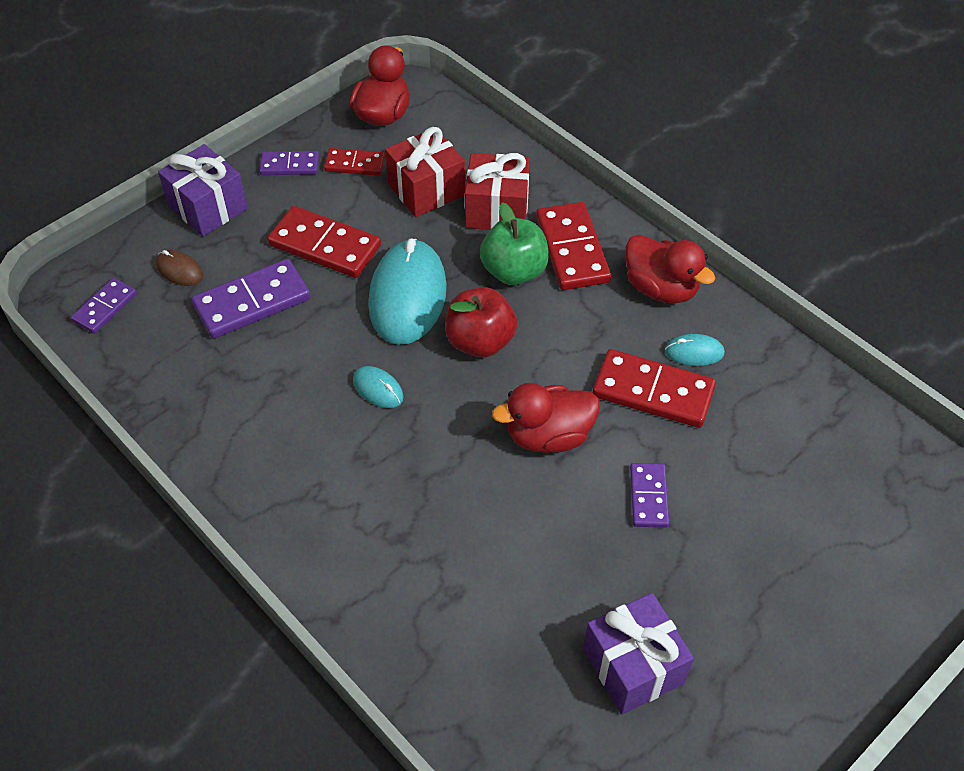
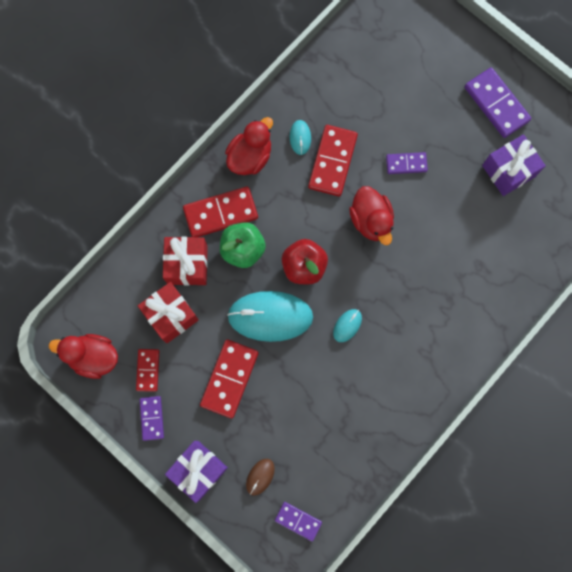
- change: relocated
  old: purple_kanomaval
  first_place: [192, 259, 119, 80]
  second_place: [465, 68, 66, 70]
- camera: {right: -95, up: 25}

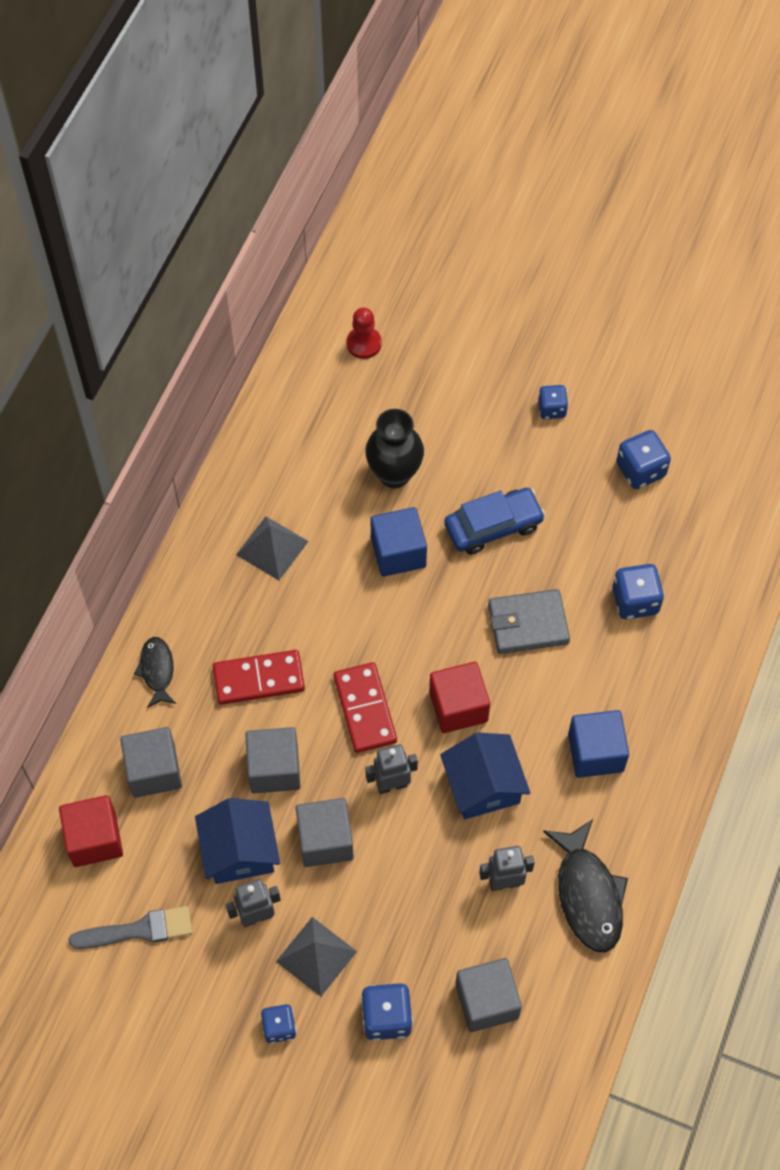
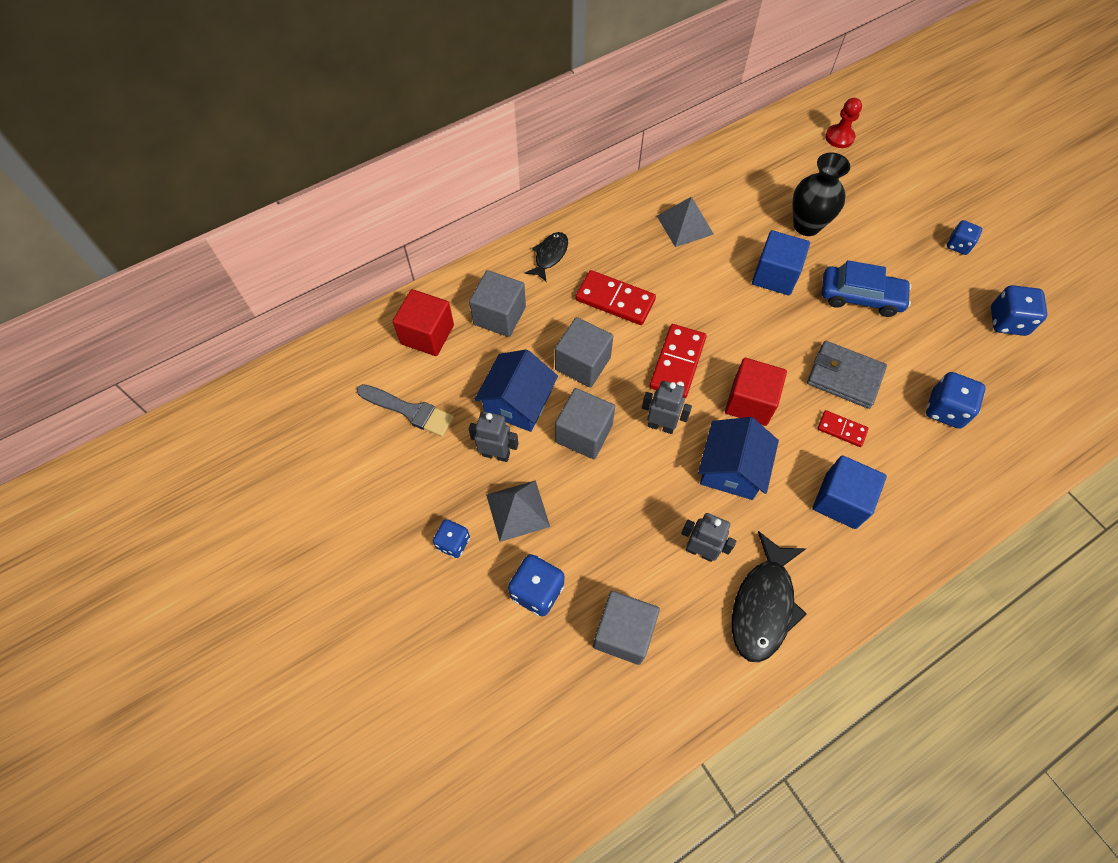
- change: appeared
  new: red_kanomaval
  second_place: [818, 410, 50, 37]
- camera: {right: 35, up: 0}

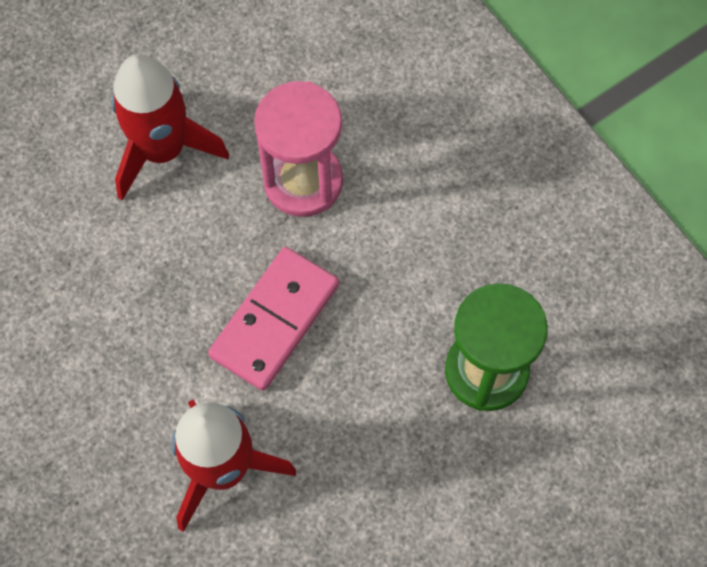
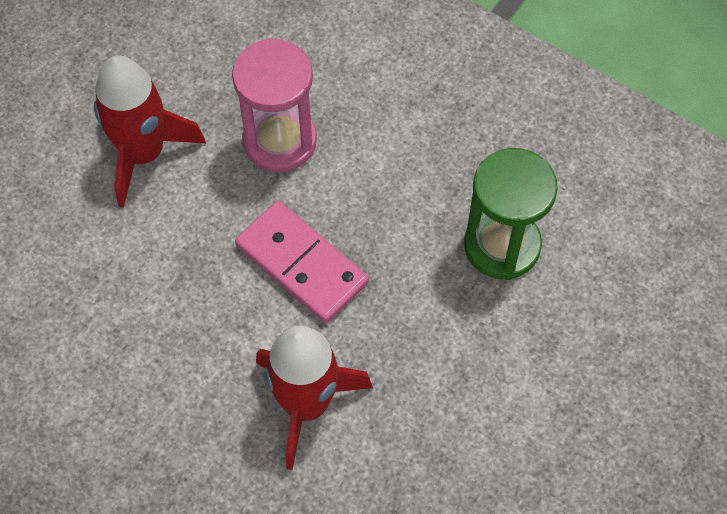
- change: spun
  old: pink_kanomaval
  first_place: [208, 247, 131, 144]
  second_place: [235, 201, 134, 122]
  degrees: -60
- camera: {right: -20, up: -5}

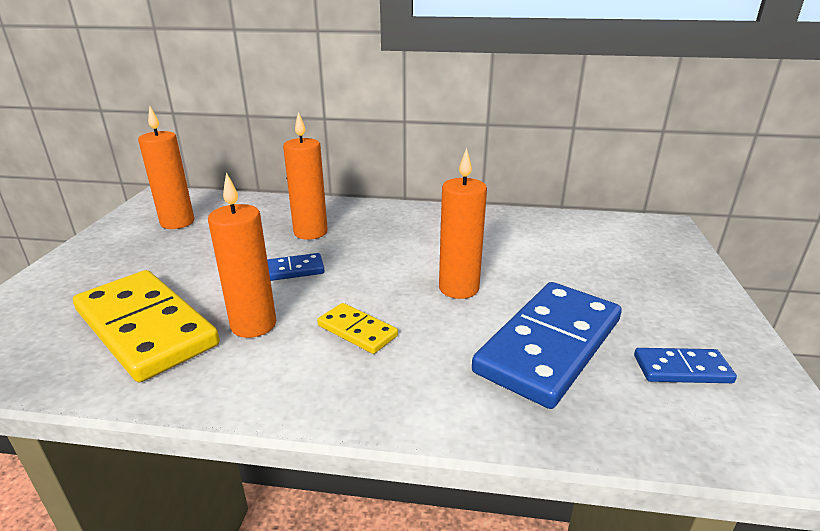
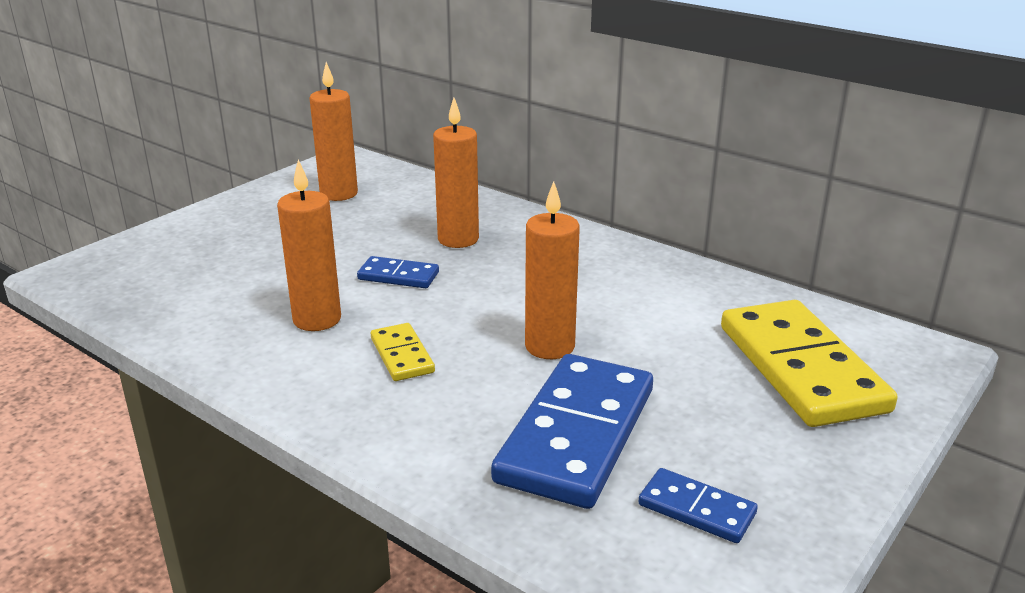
- change: relocated
  old: yellow_kanomaval
  first_place: [73, 270, 147, 112]
  second_place: [721, 300, 177, 127]
- change: spun
  old: blue_kanomaval
  first_place: [472, 282, 150, 127]
  second_place: [491, 354, 162, 155]
  degrees: -45
- camera: {right: 30, up: 0}

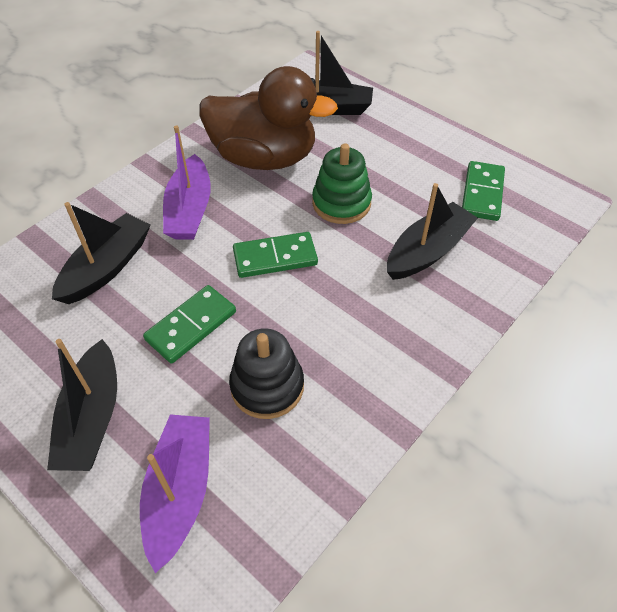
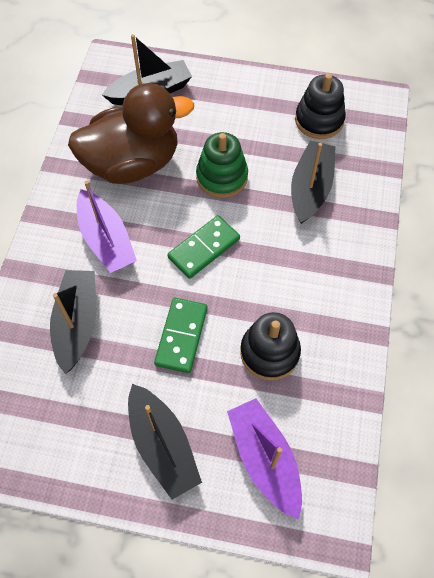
- change: exchanged
  old: green_kanomaval
  new: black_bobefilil
  first_place: [462, 161, 43, 60]
  second_place: [295, 74, 51, 65]
- camera: {right: -30, up: 10}

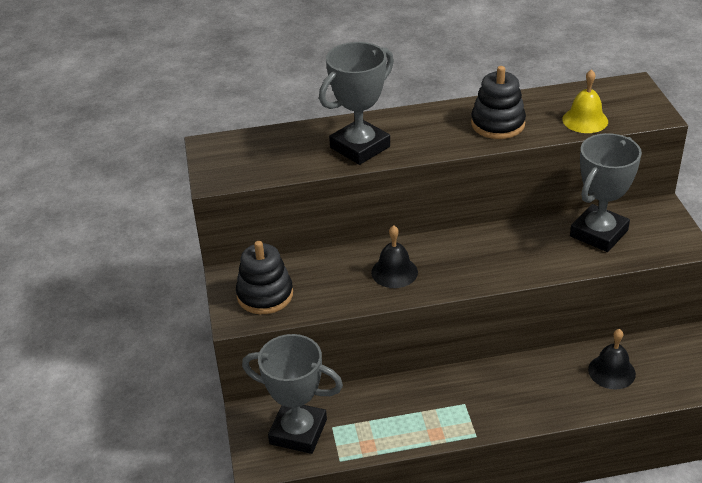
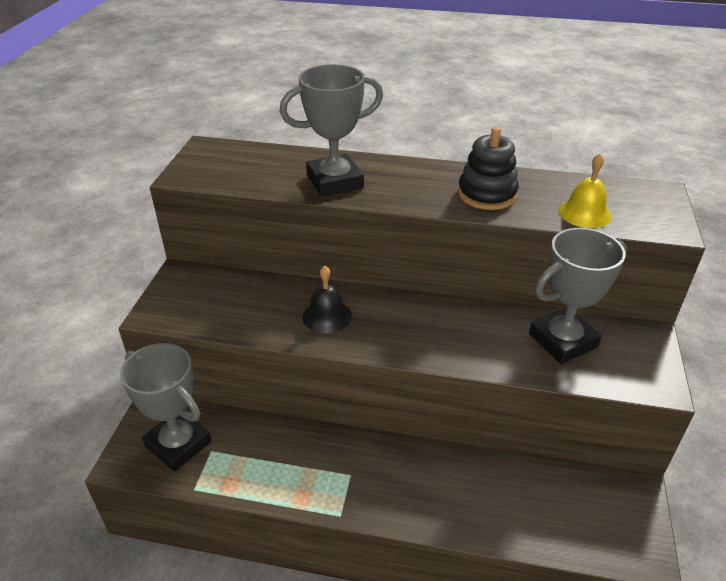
- change: missing
  old: black_bobefilil
  first_place: [236, 241, 57, 73]
- change: missing
  old: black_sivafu
  first_place: [588, 329, 48, 60]
- camera: {right: 20, up: 0}

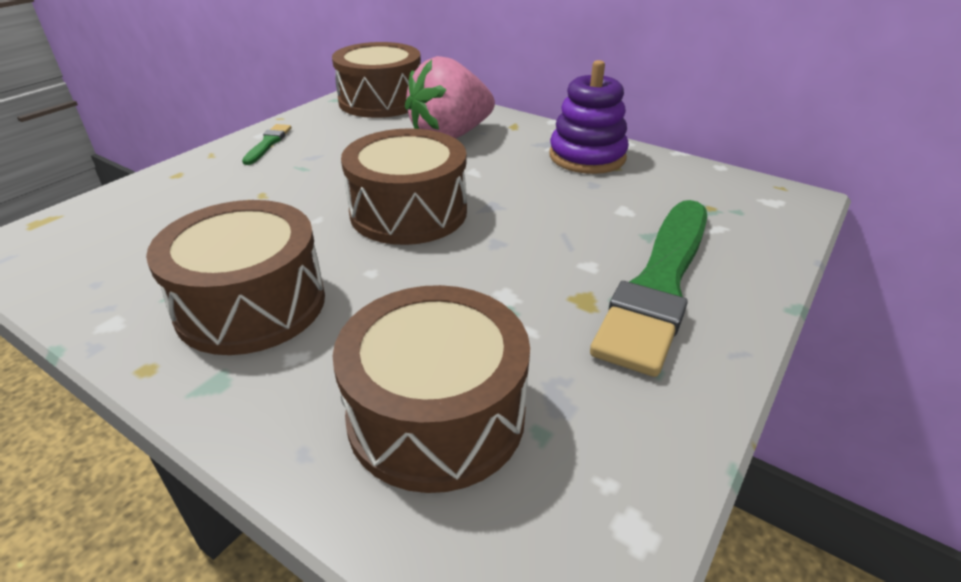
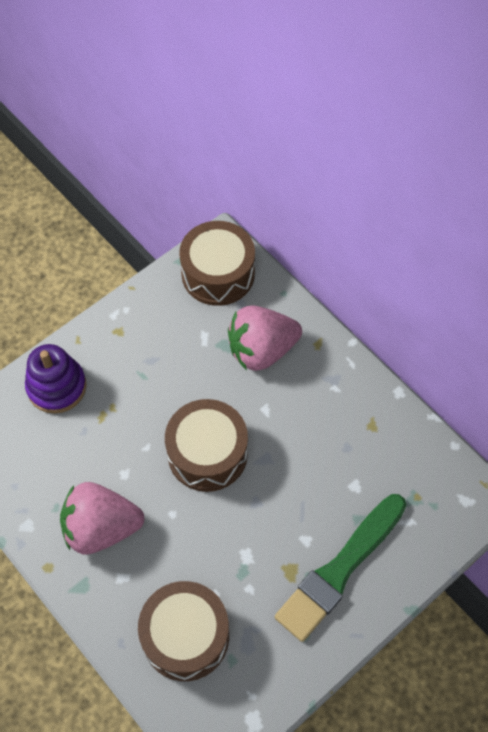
- change: relocated
  old: purple_bobefilil
  first_place: [549, 60, 80, 114]
  second_place: [25, 344, 62, 70]
- change: missing
  old: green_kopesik
  first_place: [242, 124, 49, 41]
- change: exchanged
  old: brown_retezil
  new: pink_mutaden
  first_place: [146, 200, 179, 155]
  second_place: [60, 482, 84, 72]
- camera: {right: 15, up: 25}

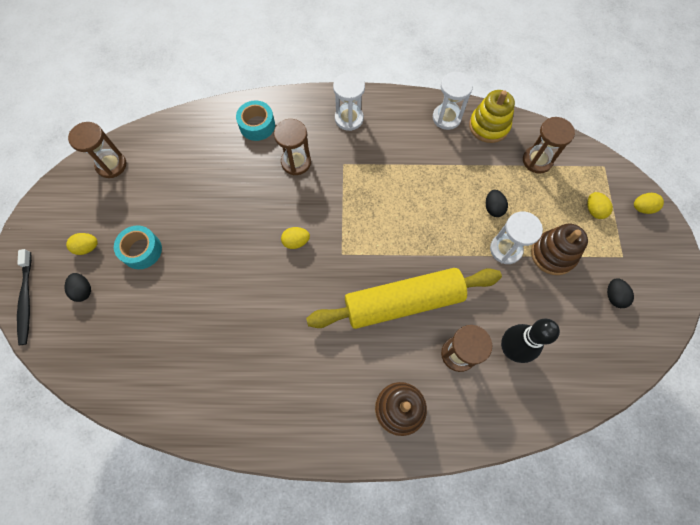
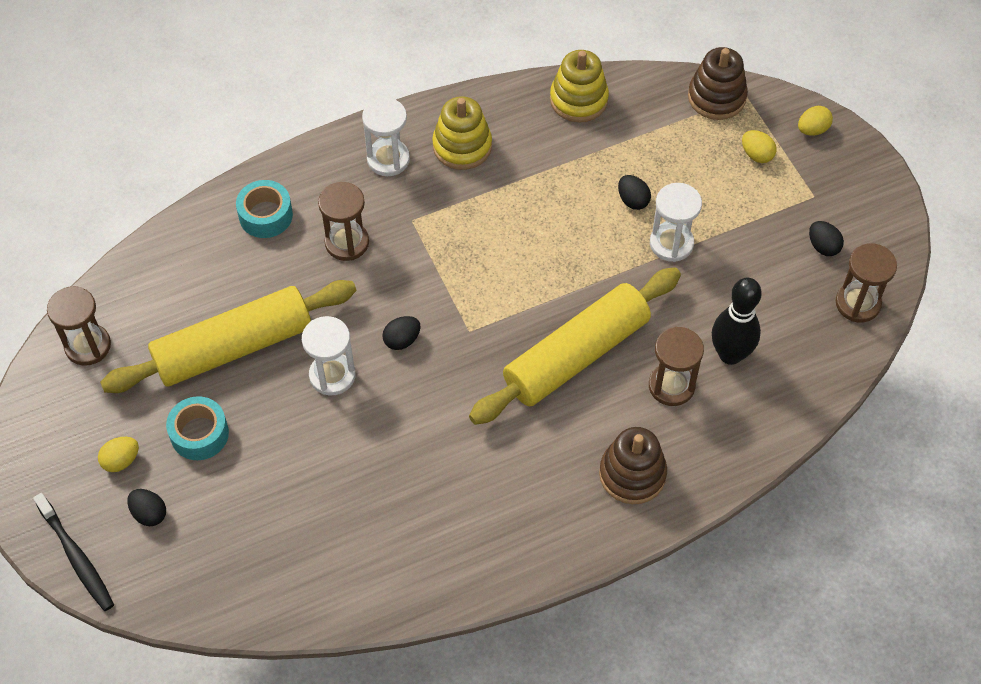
- change: relocated
  old: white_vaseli
  first_place: [433, 72, 40, 58]
  second_place: [302, 316, 54, 79]
- change: relocated
  old: brown_vaseli
  first_place: [523, 117, 52, 57]
  second_place: [836, 243, 61, 79]
- change: relocated
  old: brown_bobefilil
  first_place: [531, 224, 57, 51]
  second_place: [688, 47, 60, 73]
- change: colour
  old: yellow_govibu
  new: black_govibu
  first_place: [281, 227, 29, 22]
  second_place: [382, 316, 38, 34]
- change: appeared
  new: yellow_bobefilil
  second_place: [432, 96, 60, 74]
- change: appeared
  new: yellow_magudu
  second_place: [100, 280, 256, 113]
- camera: {right: -25, up: -10}

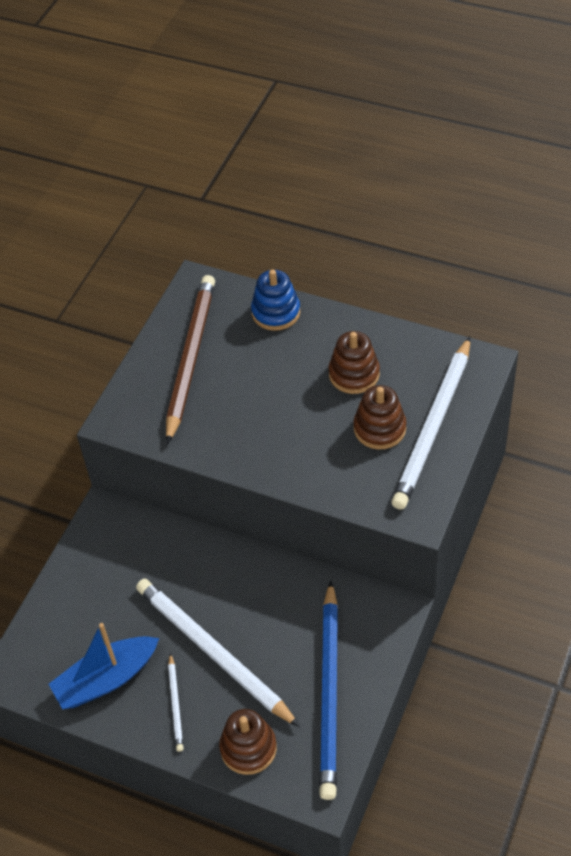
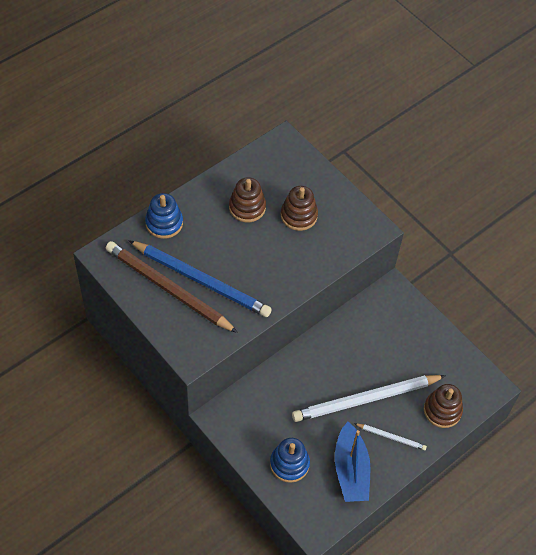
- change: missing
  old: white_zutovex
  first_place: [391, 337, 79, 173]
- change: relocated
  old: blue_zutovex
  first_place: [319, 581, 19, 219]
  second_place: [129, 240, 143, 77]
- change: appeared
  new: blue_bobefilil
  second_place: [270, 438, 40, 45]
- camera: {right: -70, up: 5}

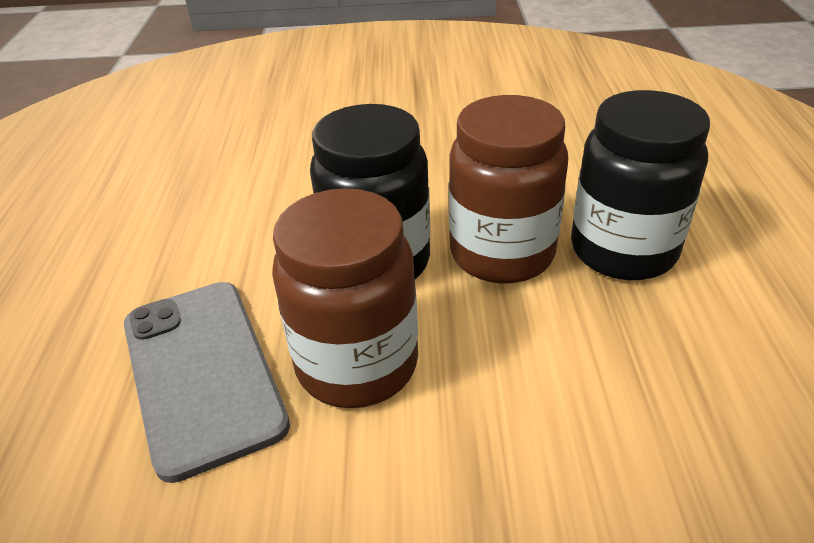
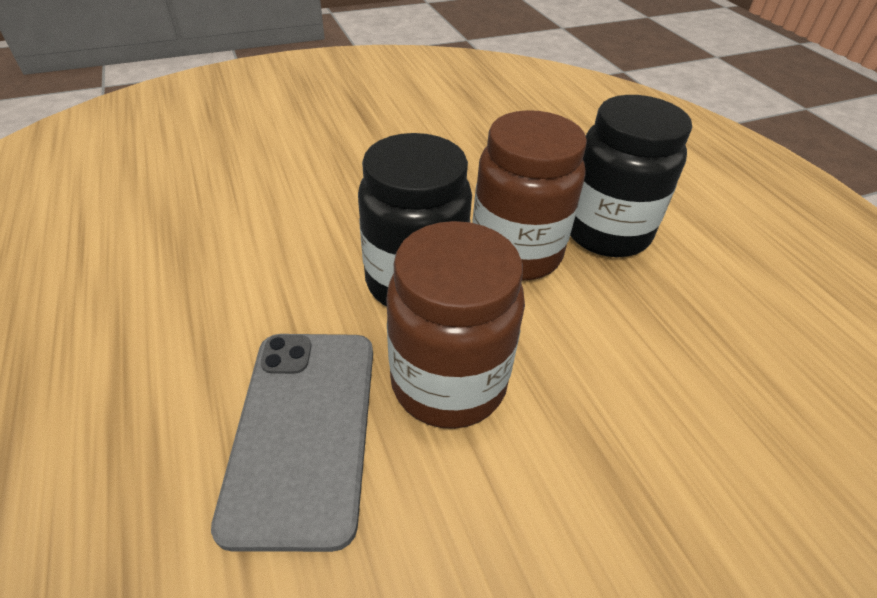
- change: spun
  old: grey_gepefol
  first_place: [124, 282, 166, 201]
  second_place: [211, 334, 162, 218]
  degrees: 45
- camera: {right: -25, up: 5}

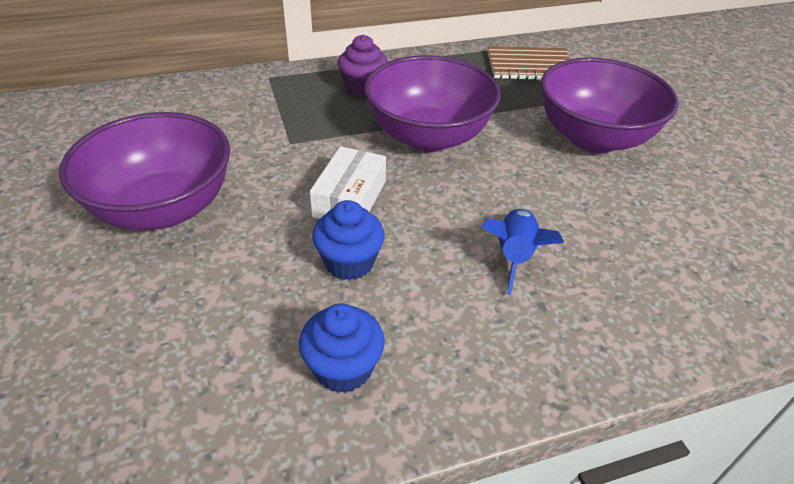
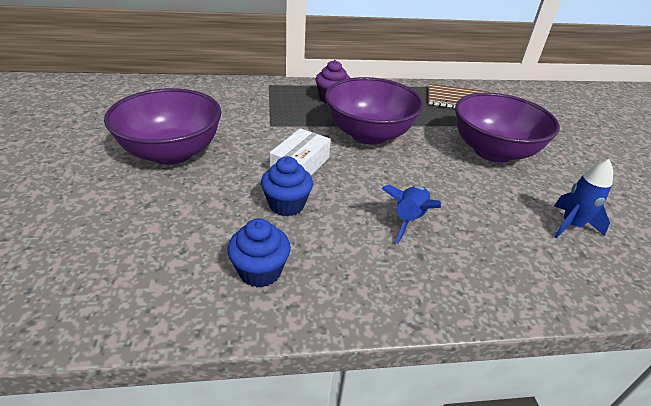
- change: appeared
  new: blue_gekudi
  second_place: [554, 159, 59, 80]
- camera: {right: 10, up: -5}

